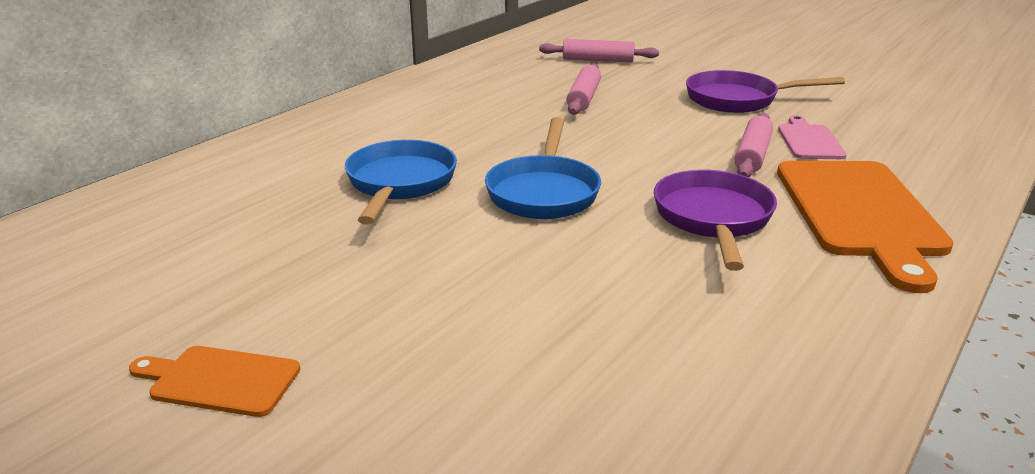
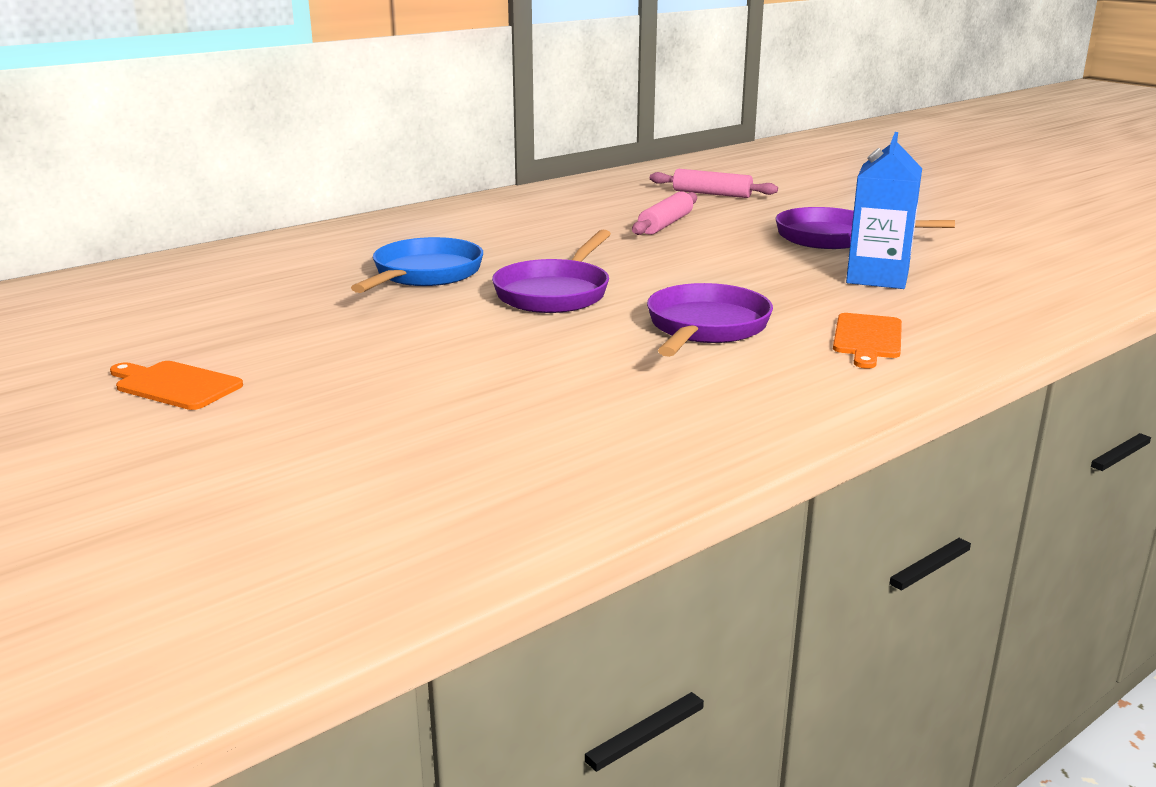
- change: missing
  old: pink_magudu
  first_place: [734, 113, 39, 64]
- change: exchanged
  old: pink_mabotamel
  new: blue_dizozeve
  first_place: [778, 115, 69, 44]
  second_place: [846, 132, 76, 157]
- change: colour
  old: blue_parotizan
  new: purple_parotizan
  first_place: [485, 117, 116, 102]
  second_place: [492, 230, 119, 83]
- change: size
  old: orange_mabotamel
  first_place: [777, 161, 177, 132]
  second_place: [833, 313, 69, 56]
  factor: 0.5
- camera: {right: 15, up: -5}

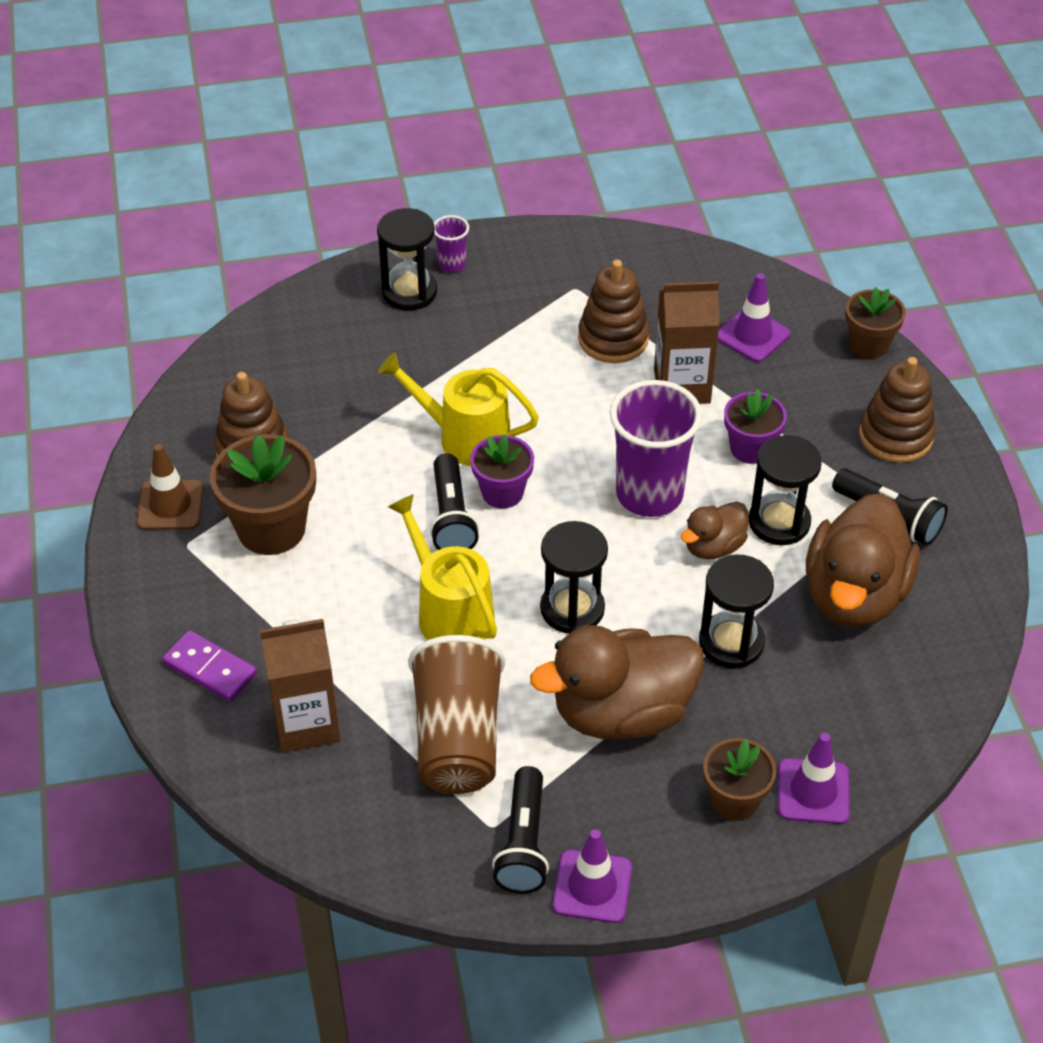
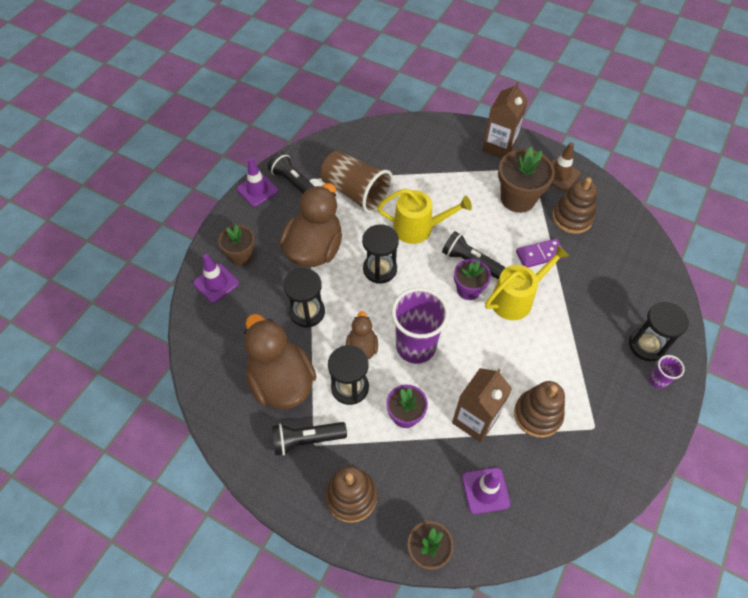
- change: relocated
  old: brown_dizozeve
  first_place: [260, 619, 81, 133]
  second_place: [482, 82, 46, 77]
- change: relocated
  old: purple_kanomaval
  first_place: [162, 630, 95, 72]
  second_place: [516, 238, 49, 29]
- camera: {right: 130, up: 10}

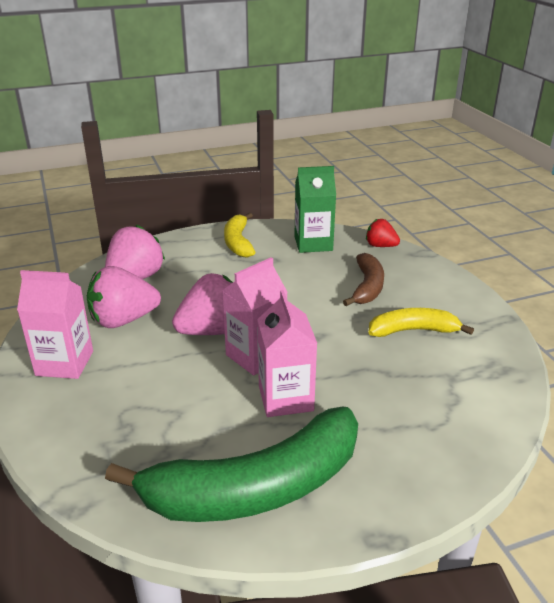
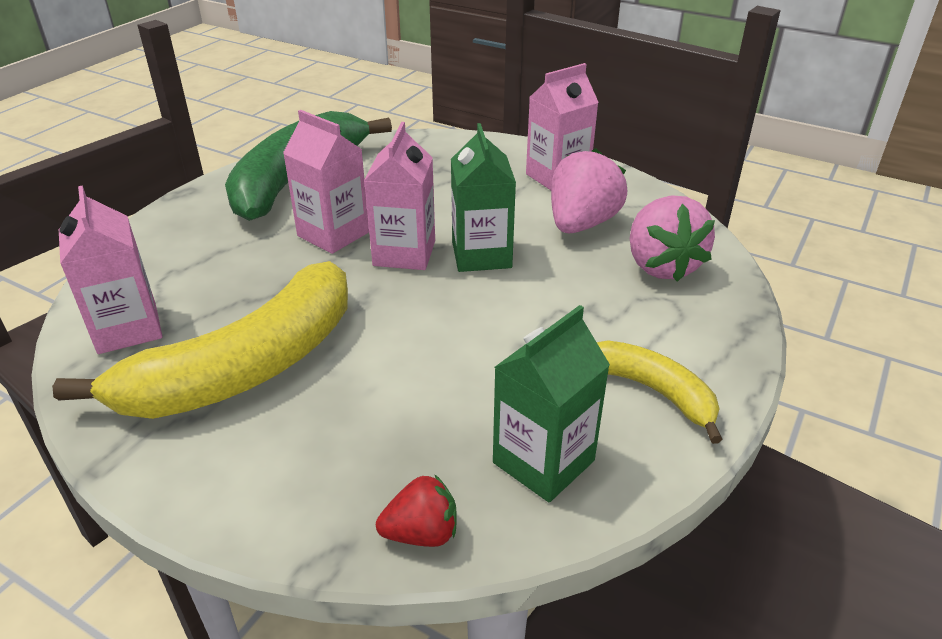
- change: missing
  old: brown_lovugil
  first_place: [343, 253, 41, 53]
- change: exchanged
  old: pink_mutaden
  new: green_dizozeve
  first_place: [172, 273, 61, 62]
  second_place: [451, 123, 65, 149]
- change: size
  old: yellow_lovugil
  first_place: [368, 308, 106, 29]
  second_place: [52, 261, 296, 158]
  factor: 1.9
- change: appeared
  new: pink_dizozeve
  second_place: [59, 186, 103, 168]
- camera: {right: 140, up: 5}

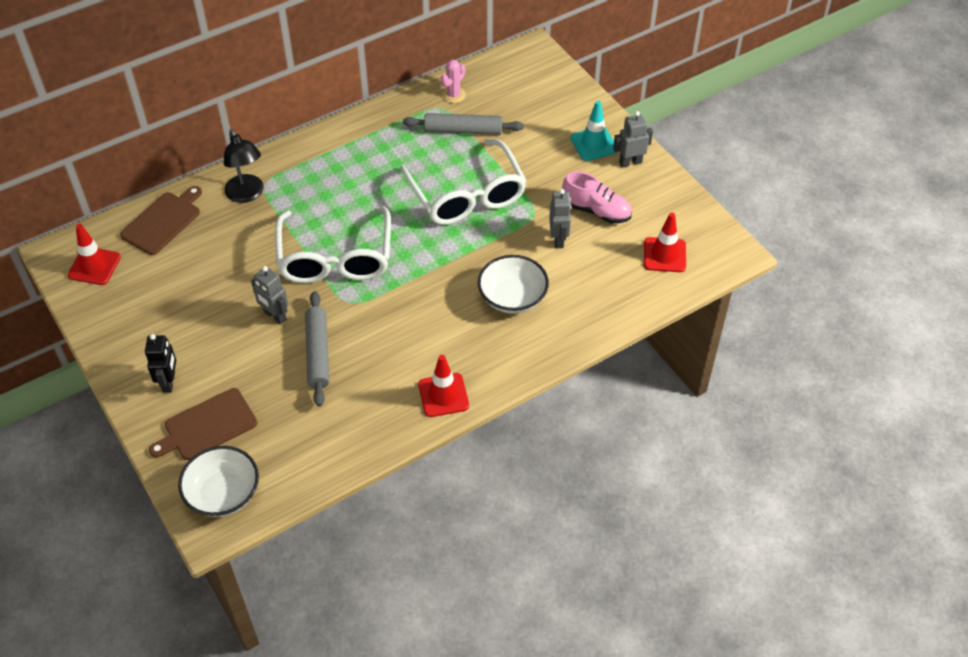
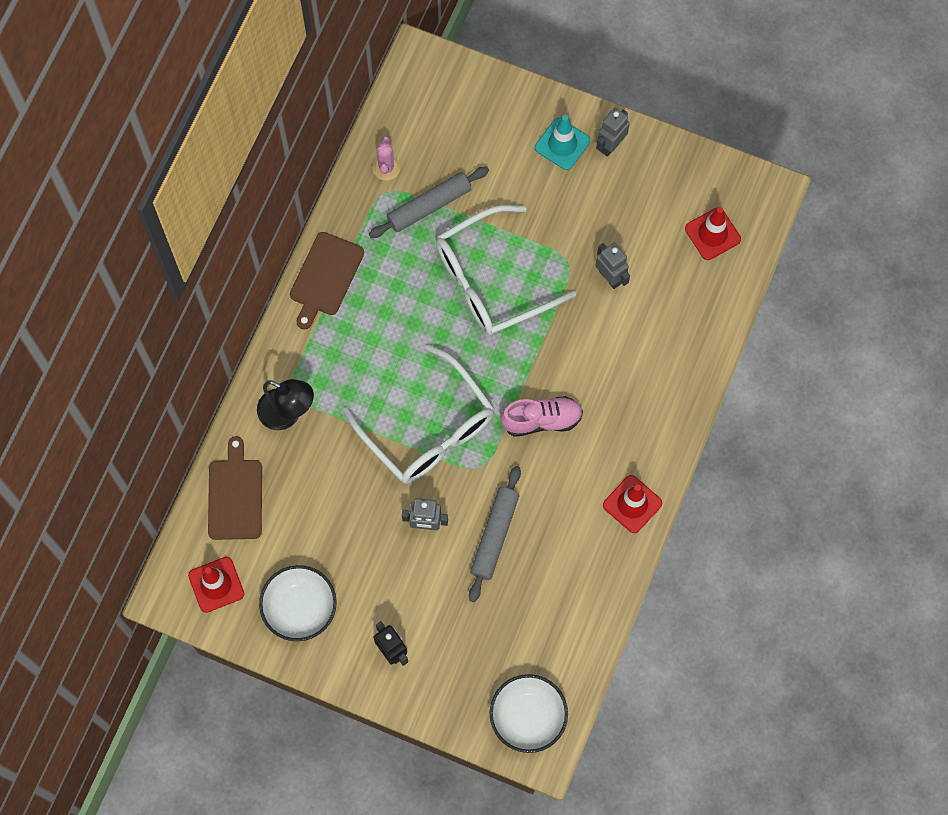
- change: spun
  old: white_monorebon
  first_place: [400, 139, 127, 86]
  second_place: [436, 205, 140, 131]
  degrees: 120
- change: relocated
  old: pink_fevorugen
  first_place: [562, 172, 70, 52]
  second_place: [500, 396, 83, 41]
- change: relocated
  old: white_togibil
  first_place: [478, 255, 71, 59]
  second_place: [259, 565, 78, 76]
- change: spun
  old: grey_magudu
  first_place: [305, 291, 24, 116]
  second_place: [469, 466, 52, 136]
  degrees: 60
- change: relocated
  old: brown_mabotamel
  first_place: [149, 388, 109, 72]
  second_place: [290, 232, 74, 98]
- camera: {right: -35, up: 20}

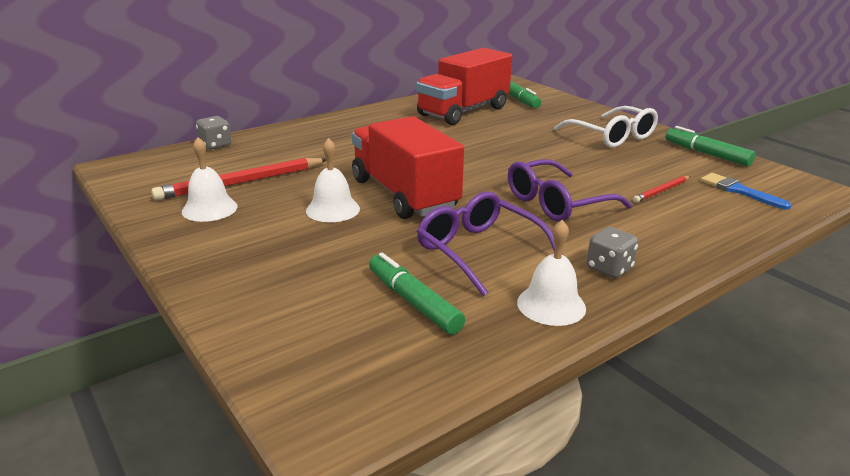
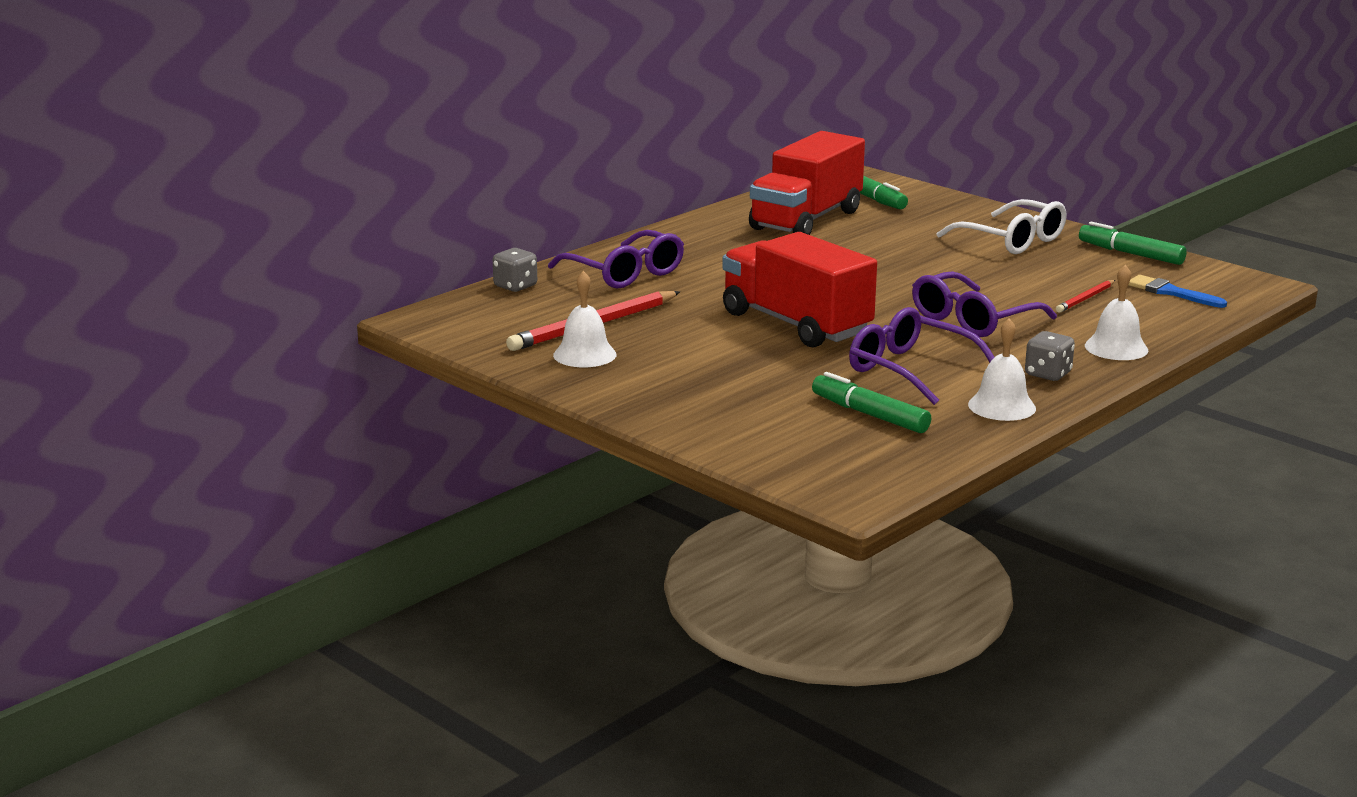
- change: relocated
  old: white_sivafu
  first_place: [306, 138, 54, 84]
  second_place: [1085, 265, 63, 95]
- change: appeared
  new: purple_monorebon
  second_place: [548, 230, 136, 58]
- camera: {right: -10, up: -5}

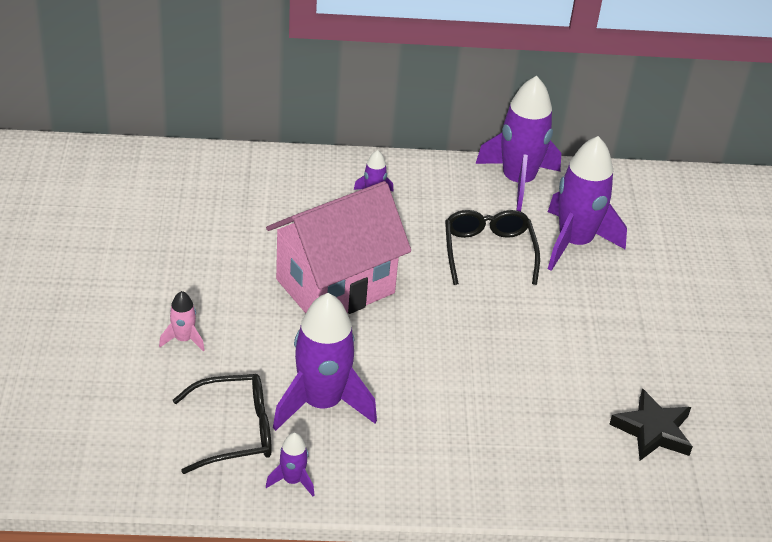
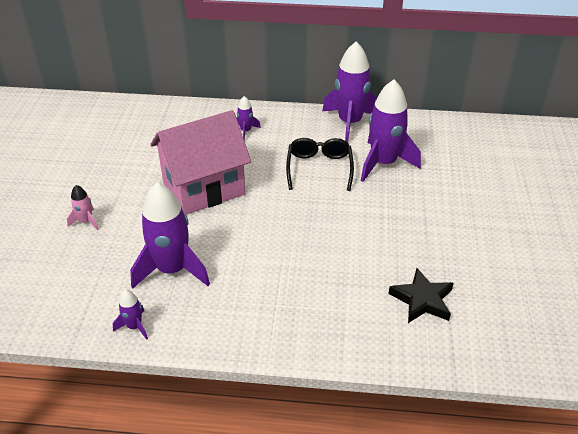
- change: missing
  old: black_monorebon
  first_place: [173, 374, 99, 100]
- camera: {right: 10, up: 0}

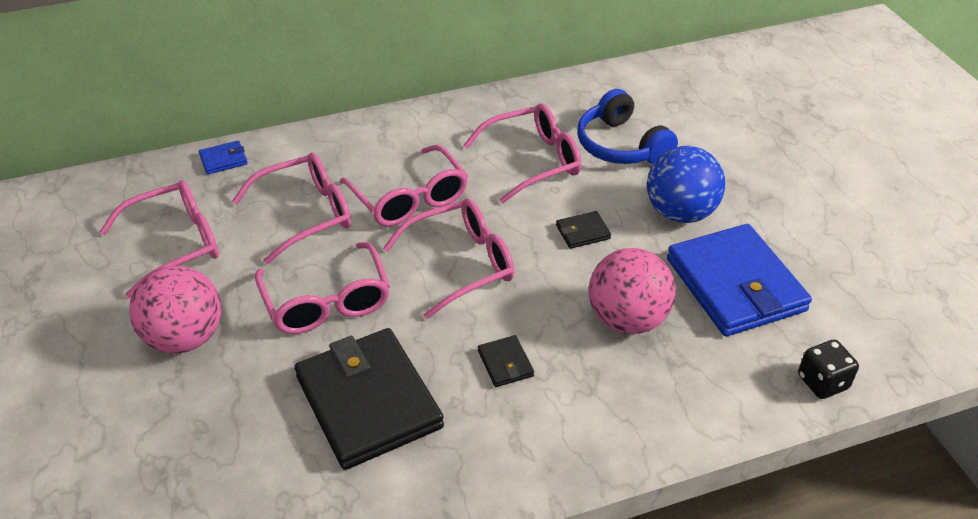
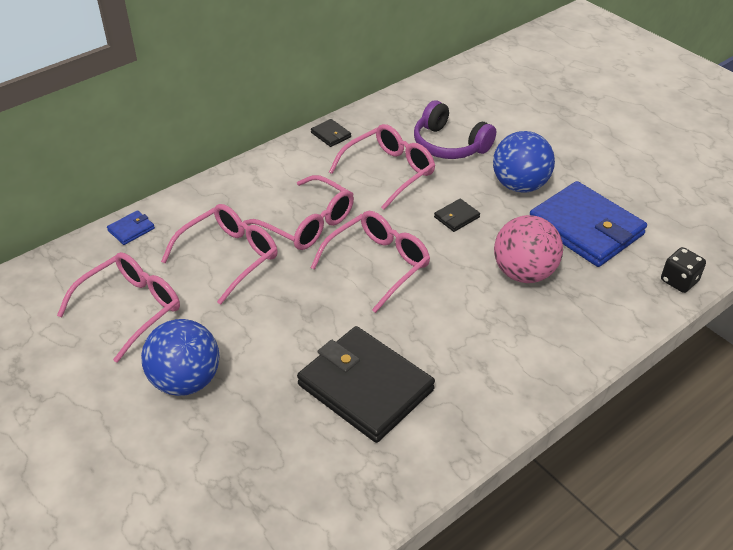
- change: colour
  old: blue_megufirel
  new: purple_megufirel
  first_place: [577, 89, 101, 75]
  second_place: [414, 100, 82, 59]
- change: missing
  old: pink_monorebon
  first_place: [255, 242, 135, 92]
- change: colour
  old: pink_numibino
  new: blue_numibino
  first_place: [129, 266, 92, 87]
  second_place: [141, 319, 79, 77]
- change: relocated
  old: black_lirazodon
  first_place: [478, 335, 56, 52]
  second_place: [311, 119, 40, 28]
- camera: {right: -20, up: 0}

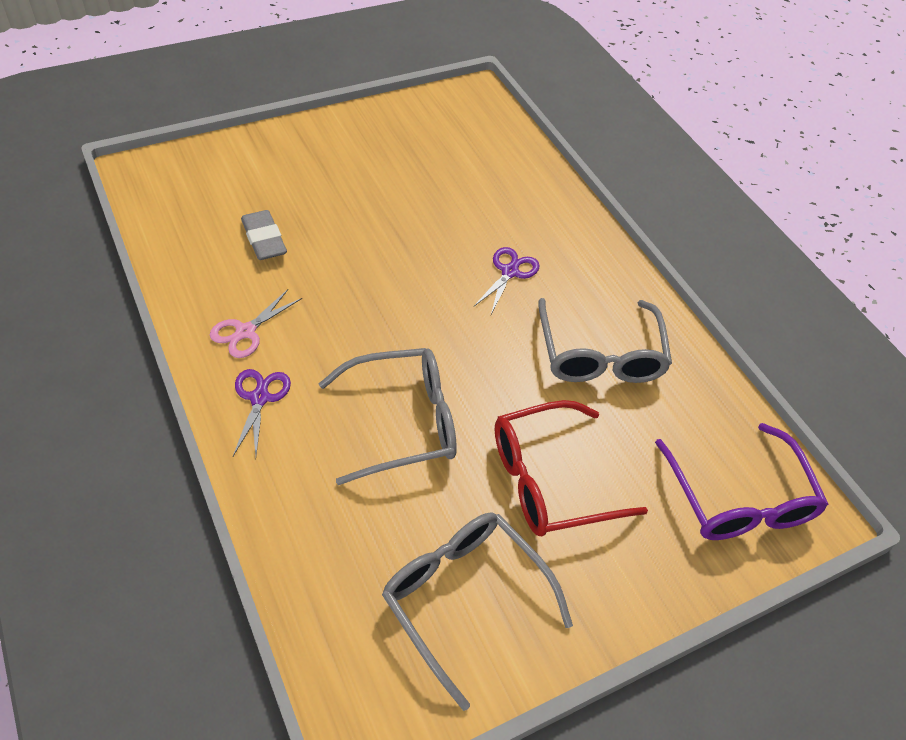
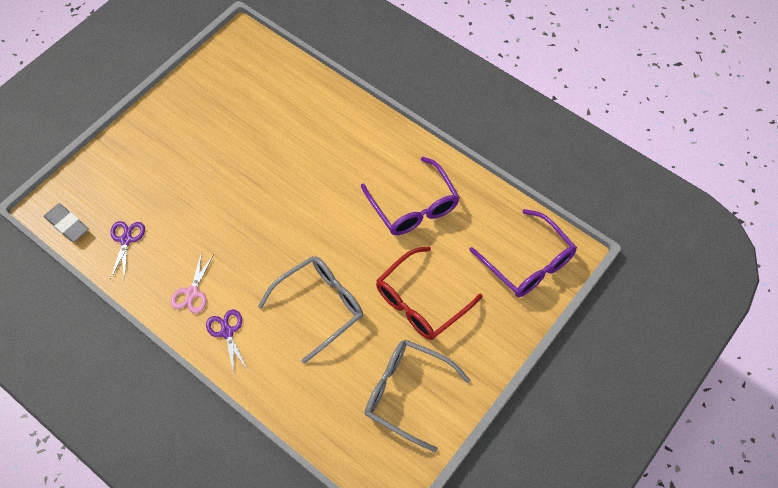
- change: relocated
  old: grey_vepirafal
  first_place: [241, 210, 46, 50]
  second_place: [44, 203, 45, 39]
- change: relocated
  old: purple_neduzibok
  first_place: [474, 247, 66, 67]
  second_place: [110, 221, 35, 59]
- change: colour
  old: grey_monorebon
  new: purple_monorebon
  first_place: [538, 298, 134, 85]
  second_place: [361, 157, 99, 78]
- camera: {right: -20, up: 10}

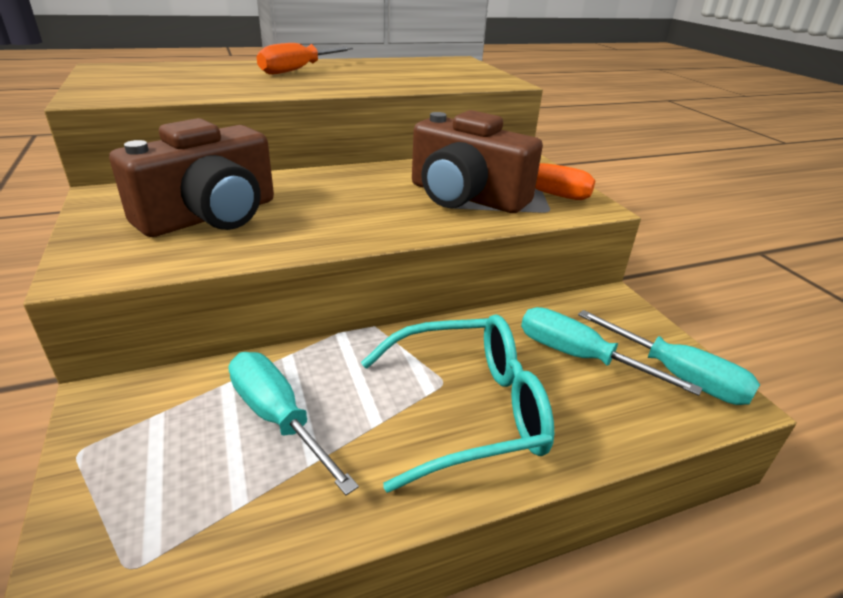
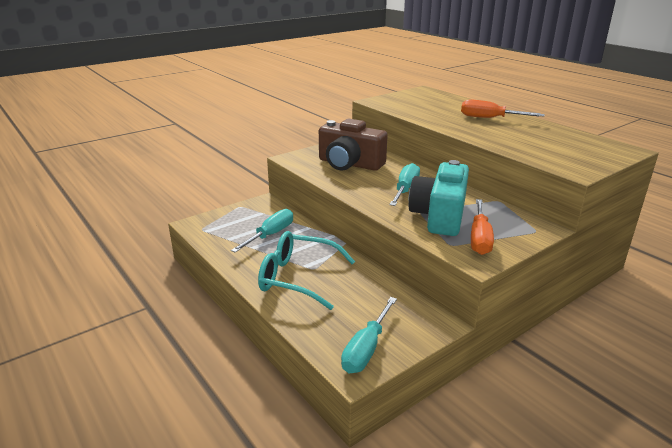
- change: colour
  old: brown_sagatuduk
  new: turquoise_sagatuduk
  first_place: [412, 110, 131, 103]
  second_place: [409, 160, 60, 76]
- change: relocated
  old: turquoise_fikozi
  first_place: [521, 307, 182, 89]
  second_place: [389, 163, 31, 43]
- change: spun
  old: turquoise_monorebon
  first_place: [361, 314, 193, 179]
  second_place: [258, 231, 97, 79]
  degrees: 135
- camera: {right: 75, up: -5}

